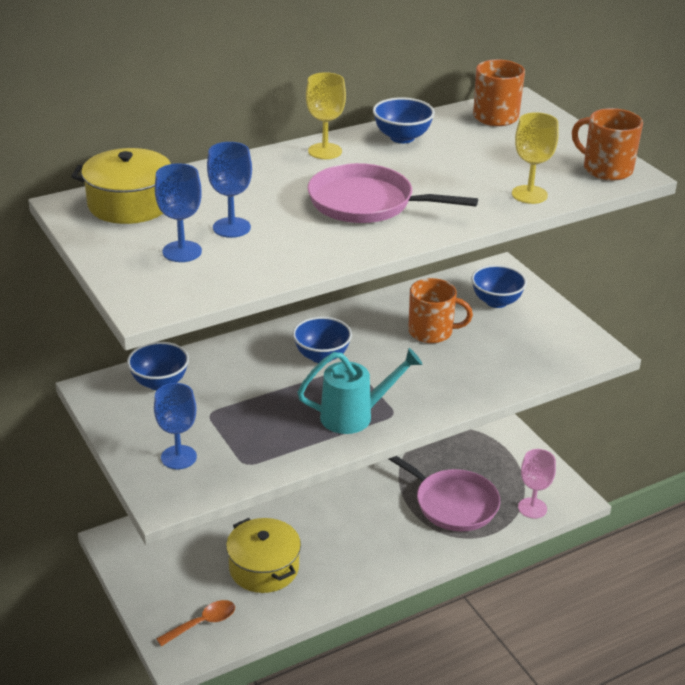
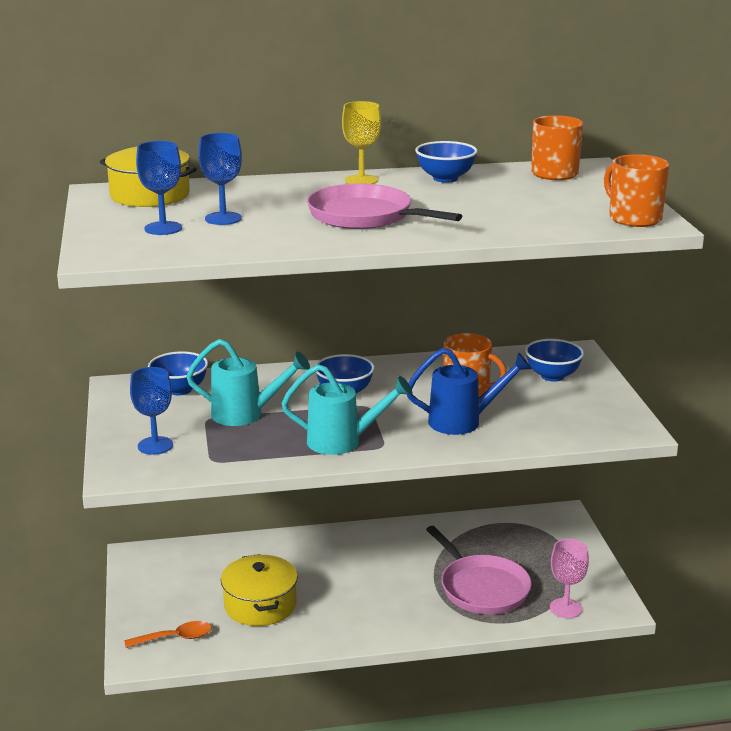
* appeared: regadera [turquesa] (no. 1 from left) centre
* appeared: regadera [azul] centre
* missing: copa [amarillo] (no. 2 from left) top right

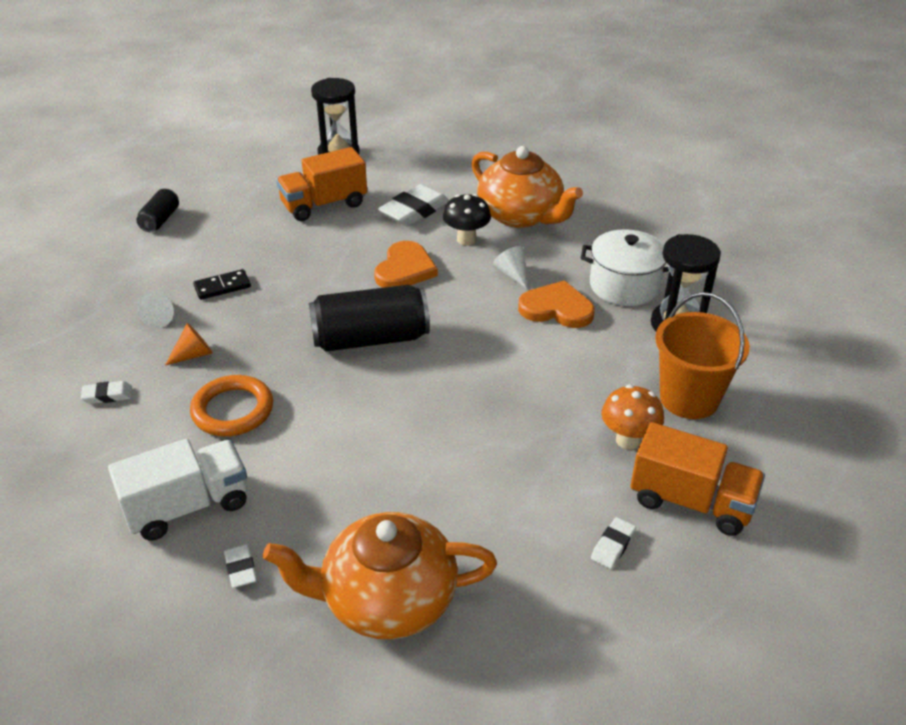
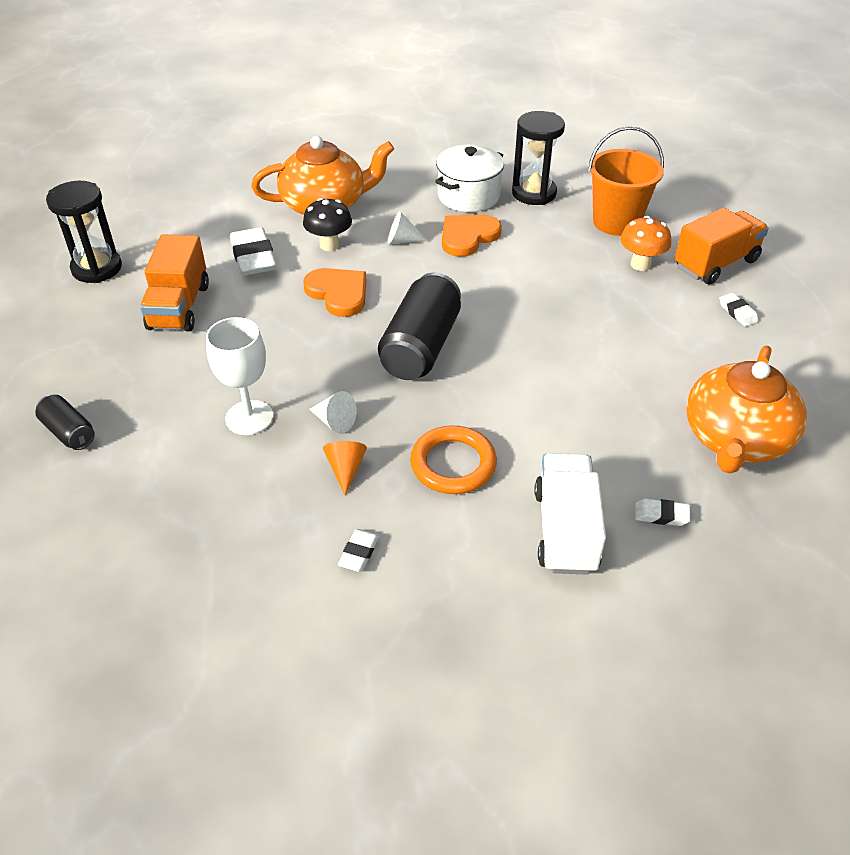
* exchanged: ficha de dominó [negro] middle left to copa [blanco] middle left
* relocated: cono [blanco] (no. 1 from left) middle left to centre

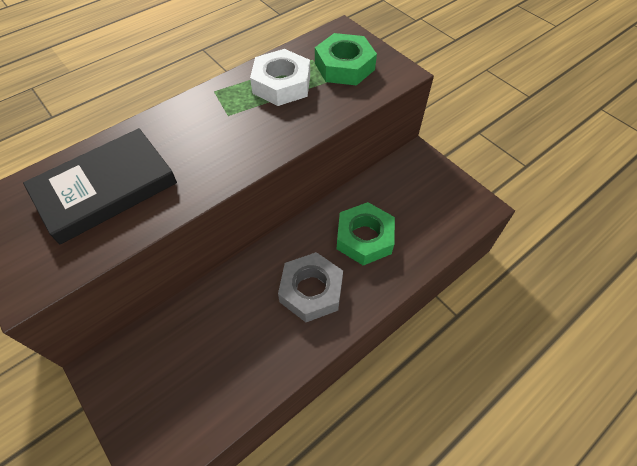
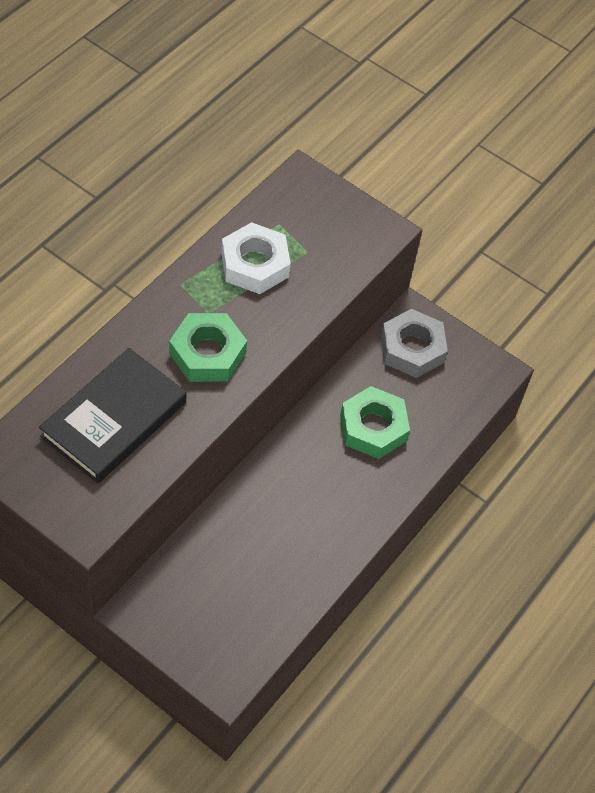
* relocated: tuerca [verde] (no. 1 from left) top centre to centre
* relocated: tuerca [gris] centre to middle right

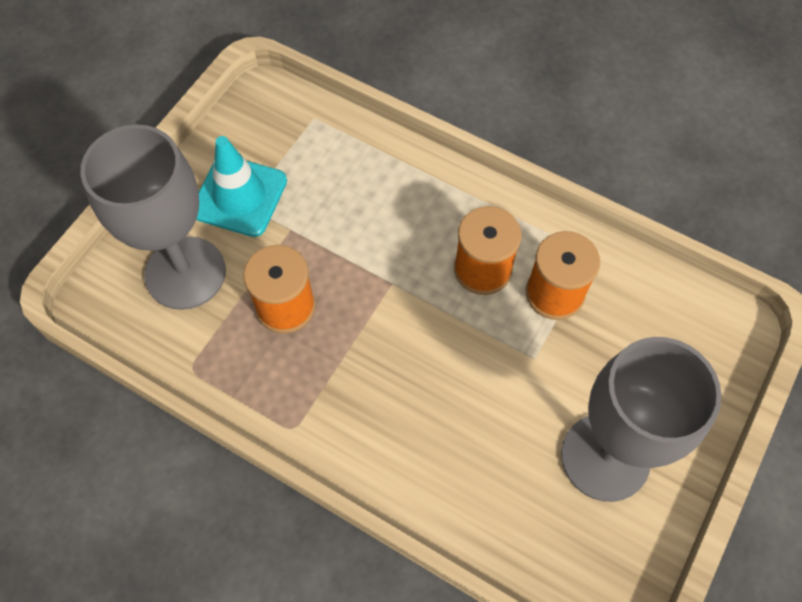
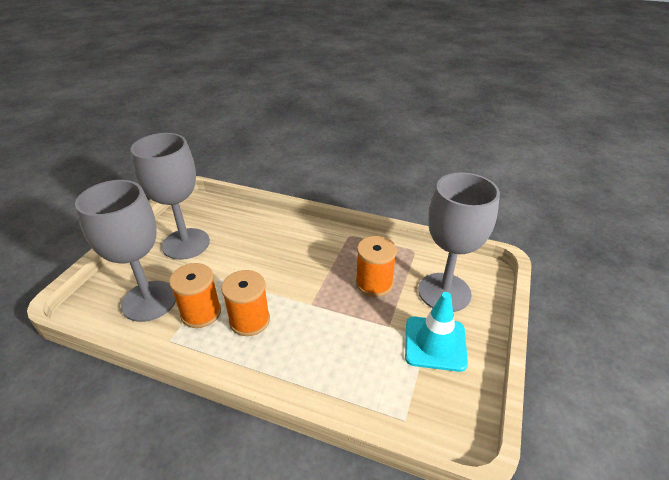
* appeared: copa [gris] (no. 1 from left) middle left

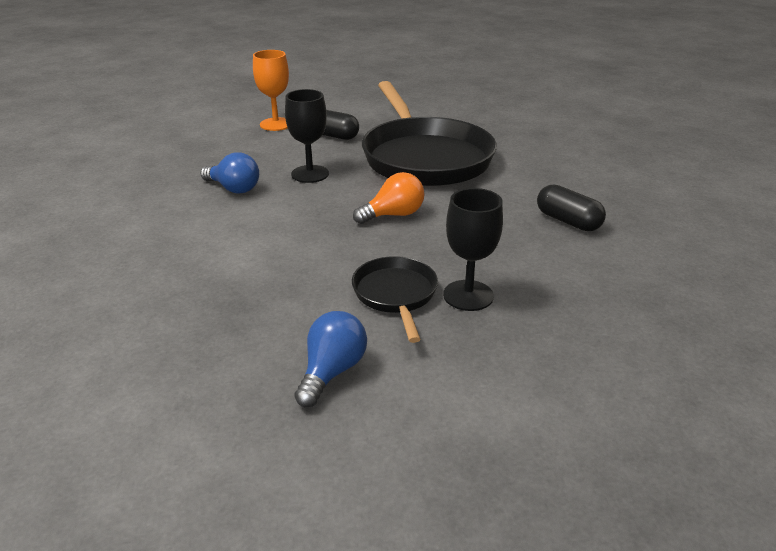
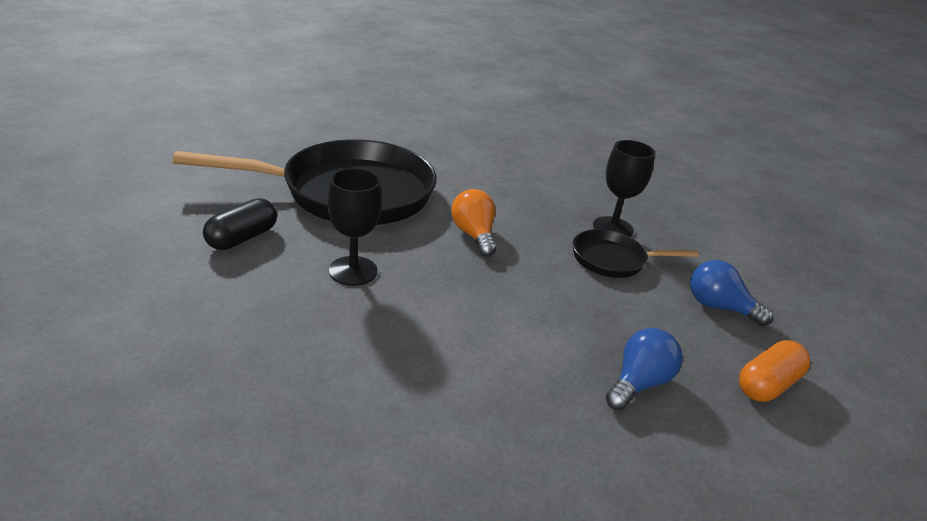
* relocated: bombilla [azul] (no. 1 from left) top left to bottom right
* appeared: cápsula [naranja] bottom right
* missing: copa [naranja] top centre
* missing: cápsula [negro] (no. 2 from left) middle right

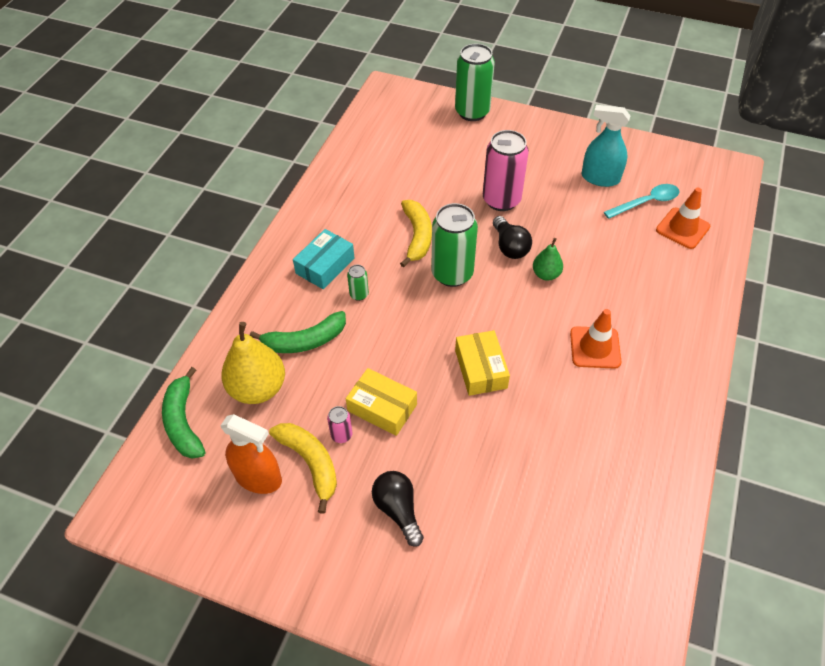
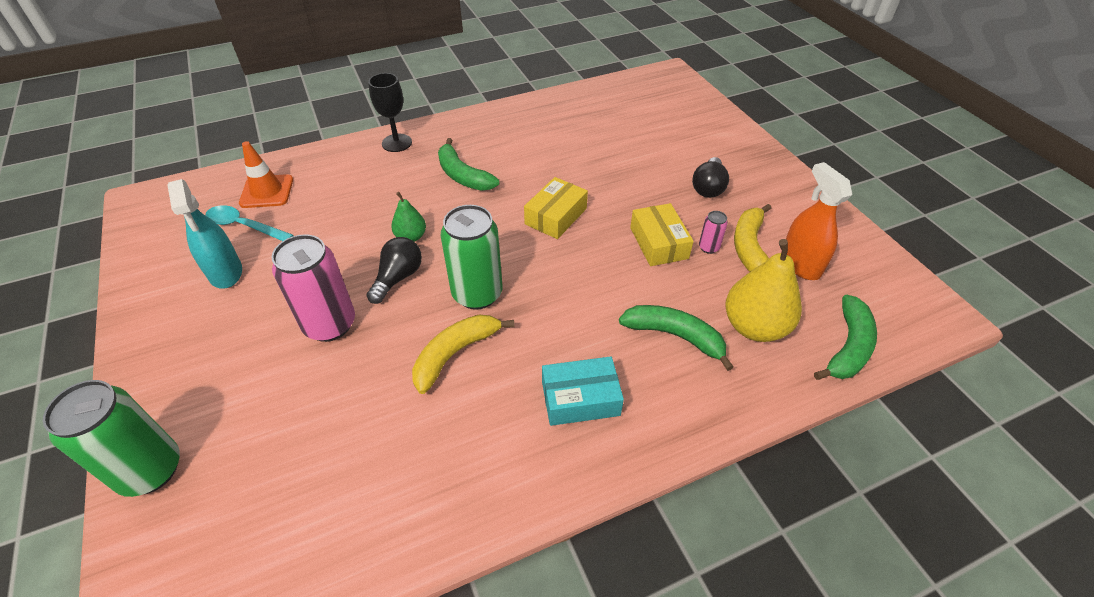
* appeared: copa [negro] top centre
* exchanged: cono de tráfico [naranja] (no. 1 from left) middle right to plátano [verde] (no. 1 from left) top centre
* missing: lata [verde] (no. 1 from left) centre

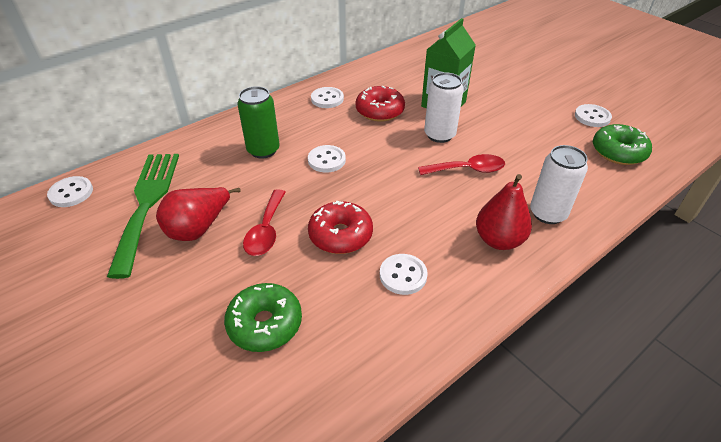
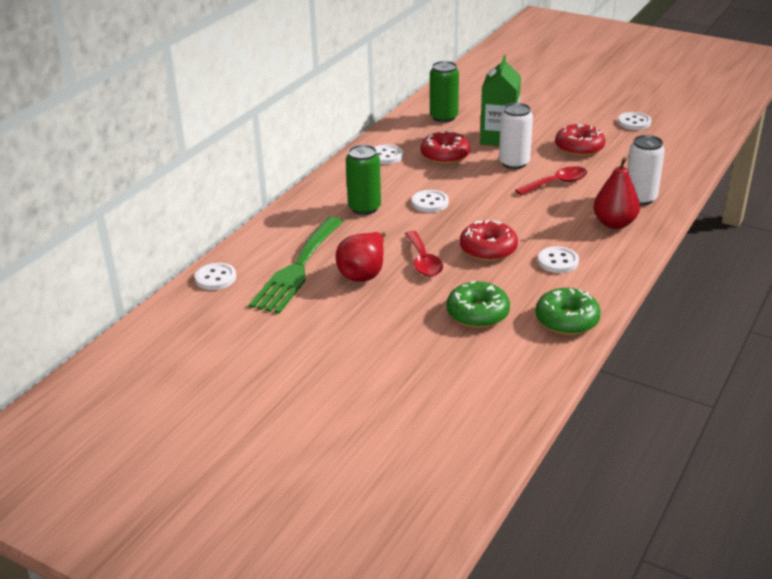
* spun: tenedor [verde] middle left = centre 135 degrees counterclockwise
* appeared: lata [verde] (no. 2 from left) top centre
* relocated: rosquilla [verde] (no. 2 from left) top right to middle right
* appeared: rosquilla [rojo] (no. 3 from left) top right

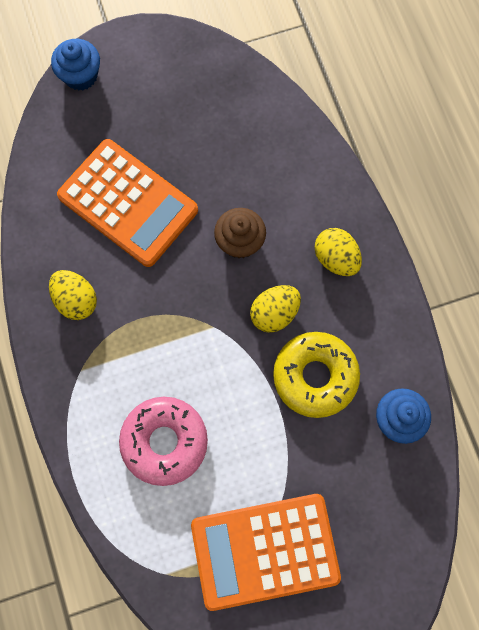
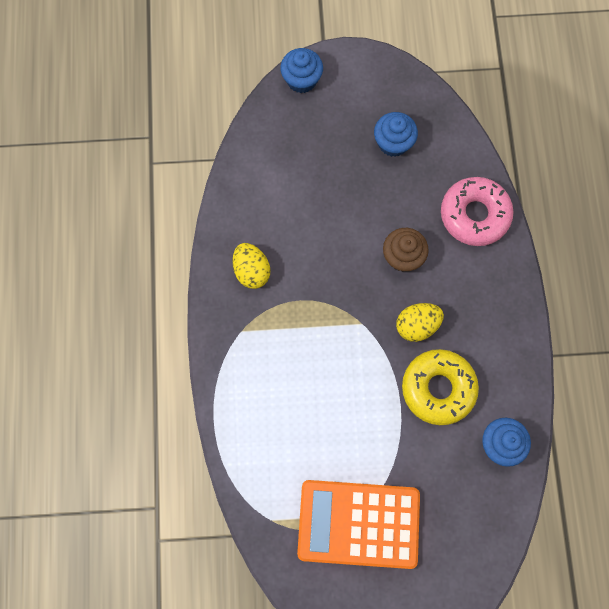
* appeared: magdalena [azul] (no. 2 from left) top centre
* relocated: rosquilla [rosa] bottom centre to middle right
* missing: calculadora [naranja] (no. 1 from left) top left
* missing: huevo [amarillo] (no. 3 from left) middle right

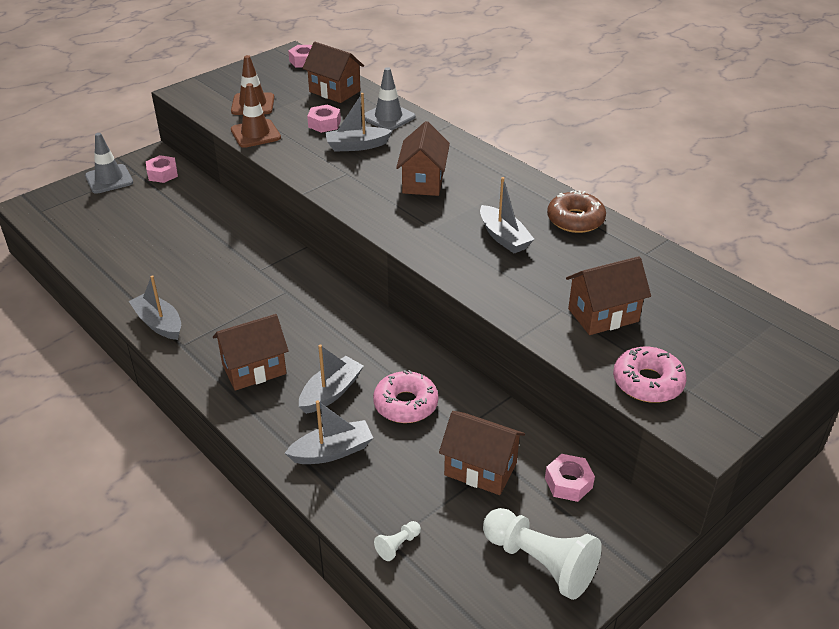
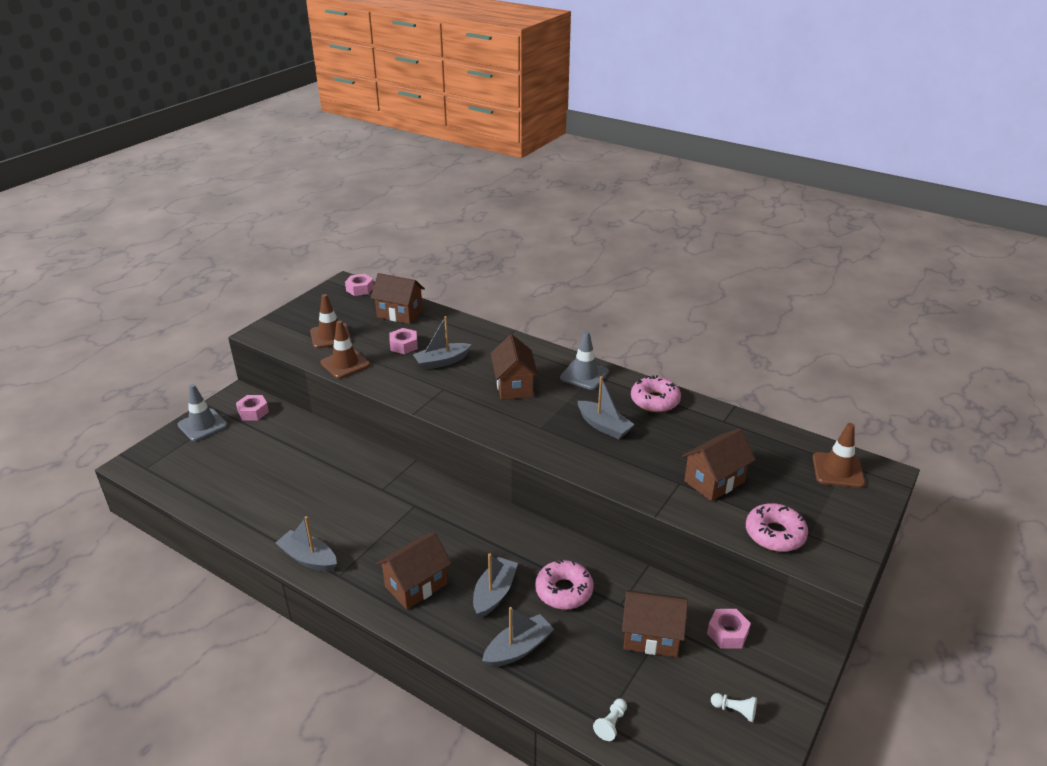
* relocated: cono de tráfico [gris] (no. 2 from left) top centre to centre
* colour: rosquilla [marrón] middle right to rosquilla [rosa] (no. 2 from left) centre
* size: peón [blanco] (no. 2 from left) bottom centre = bottom right x0.43
* appeared: cono de tráfico [marrón] (no. 3 from left) middle right

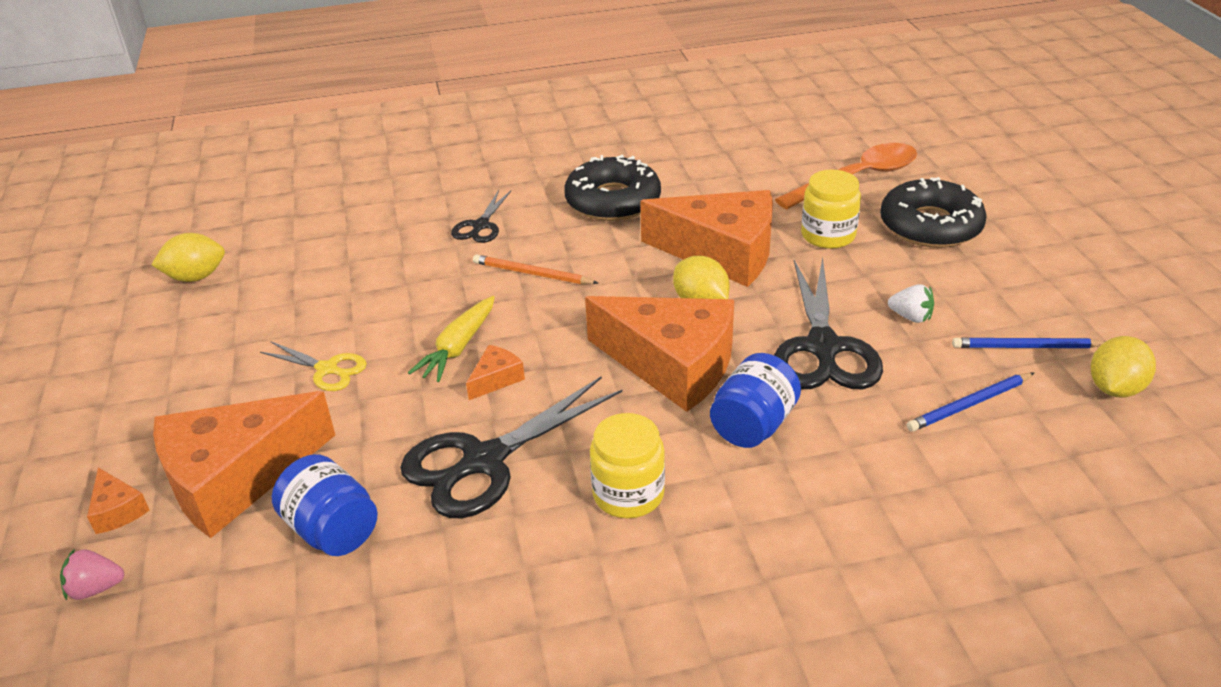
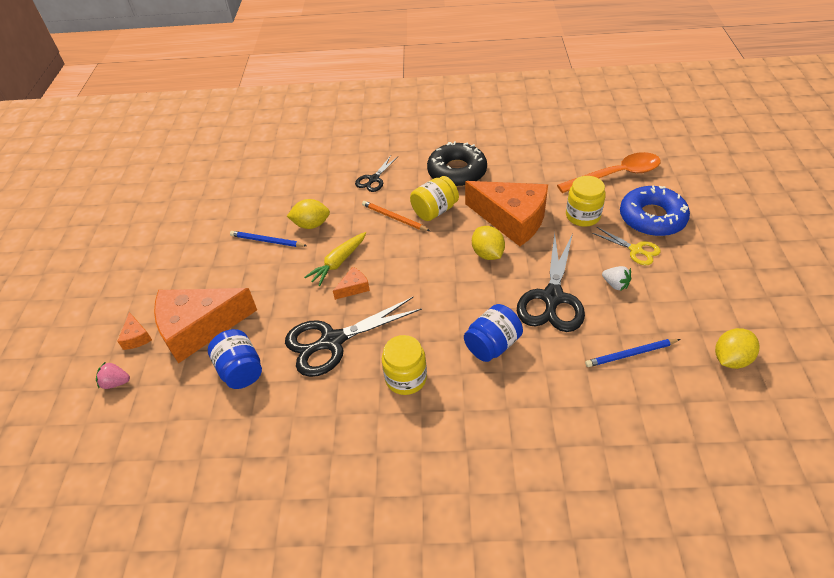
* relocated: lápiz [azul] (no. 2 from left in the first image) middle right to lápiz [azul] (no. 1 from left) middle left
* relocated: limón [amarillo] (no. 1 from left) middle left to centre
* appeared: tarro [amarillo] (no. 2 from left) centre
* relocated: tijeras [amarillo] middle left to middle right
* colour: rosquilla [negro] (no. 2 from left) top right to rosquilla [azul] middle right
* missing: queso [naranja] (no. 4 from left) centre

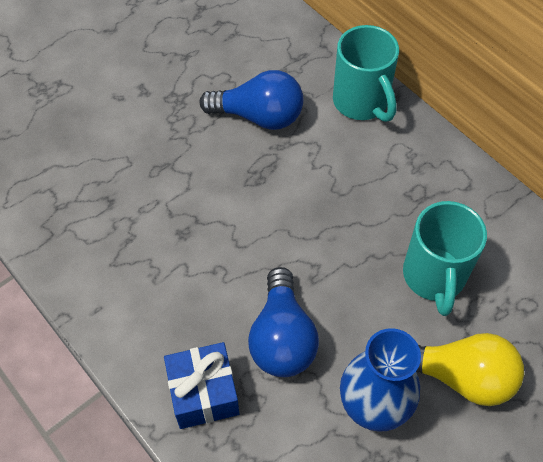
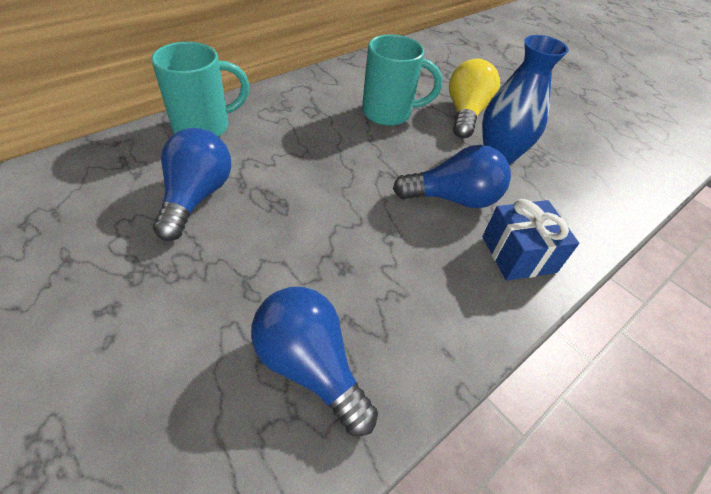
* appeared: bombilla [azul] (no. 2 from left) bottom centre

